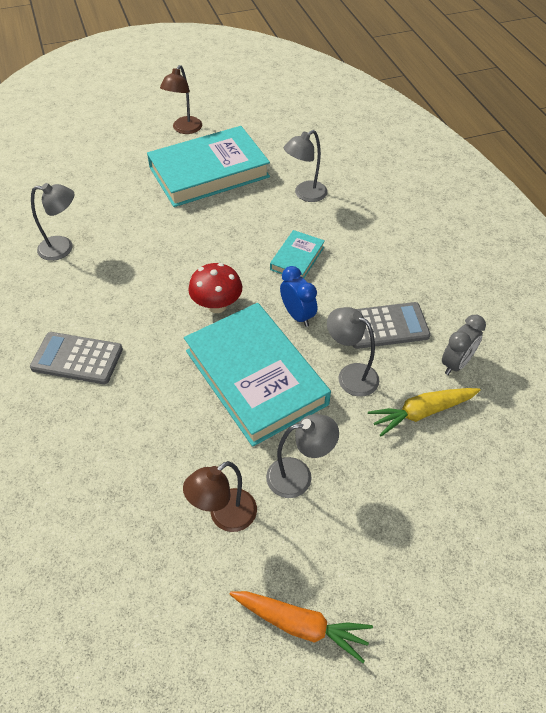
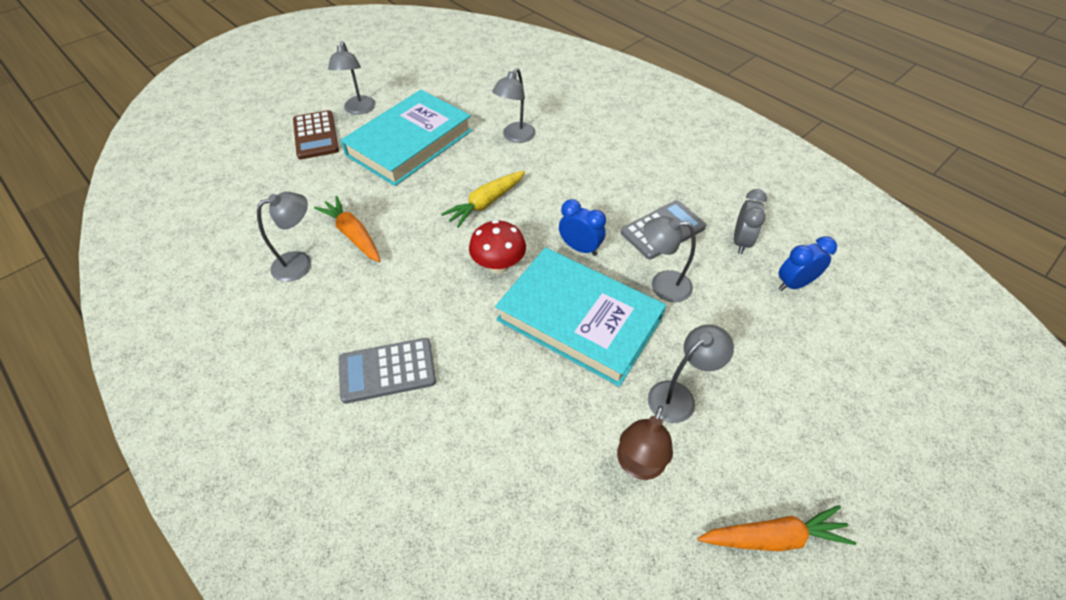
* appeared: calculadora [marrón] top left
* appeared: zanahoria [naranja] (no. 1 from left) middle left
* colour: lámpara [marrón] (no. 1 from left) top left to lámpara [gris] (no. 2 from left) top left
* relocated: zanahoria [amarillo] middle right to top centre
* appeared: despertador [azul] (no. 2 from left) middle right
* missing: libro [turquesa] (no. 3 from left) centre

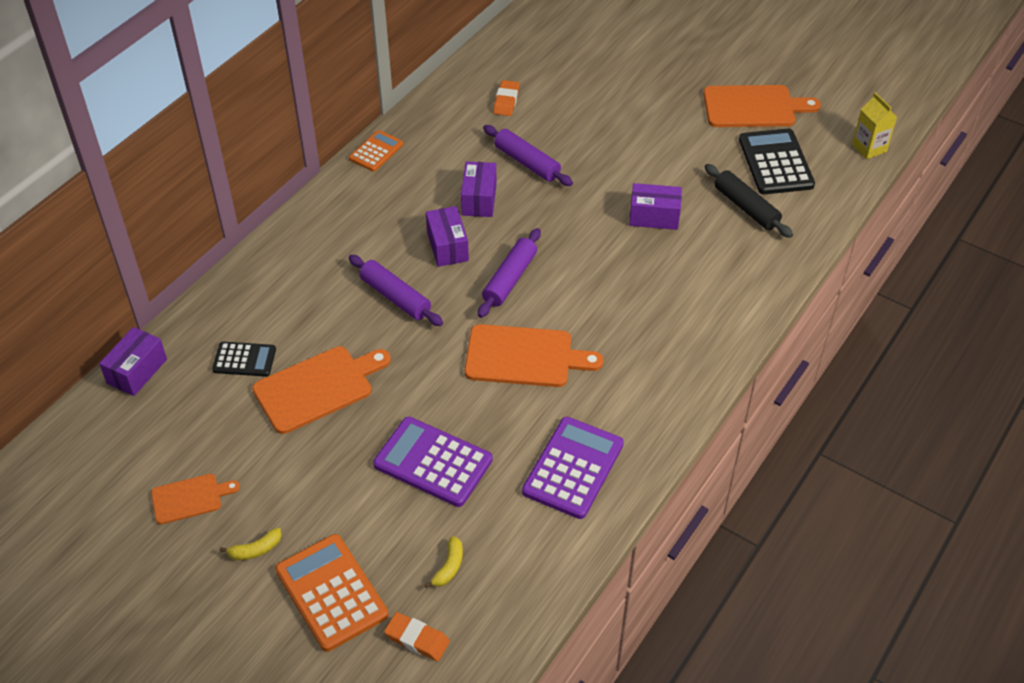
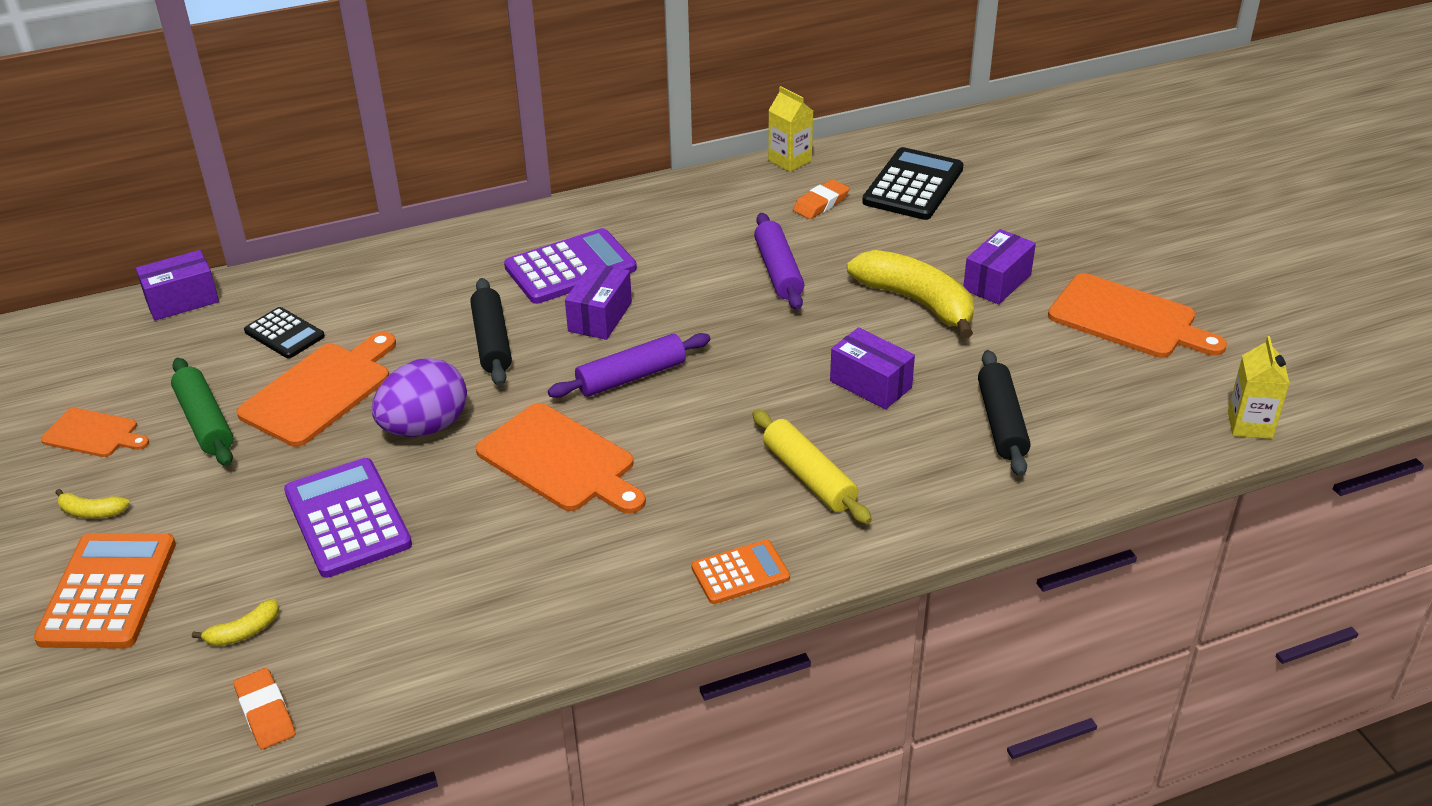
* appeared: rodillo [verde] middle left
* relocated: goma de borrar [naranja] (no. 1 from left) bottom centre to bottom left
* spun: tabla de cortar [naranja] (no. 2 from left) middle left = middle left 60 degrees counterclockwise
* appeared: huevo [morado] middle left
* colour: rodillo [morado] (no. 1 from left) centre to rodillo [negro] (no. 1 from left) centre
* relocated: calculadora [morado] (no. 2 from left) bottom centre to top centre
* relocated: calculadora [naranja] (no. 2 from left) top centre to bottom centre
* appeared: rodillo [amarillo] centre
* appeared: cartón de leche [amarillo] (no. 1 from left) top centre
* appeared: plátano [amarillo] (no. 3 from left) centre
* relocated: calculadora [negro] (no. 2 from left) top right to top centre
* relocated: caja [morado] (no. 3 from left in the first image) top centre to caja [morado] (no. 4 from left) top right

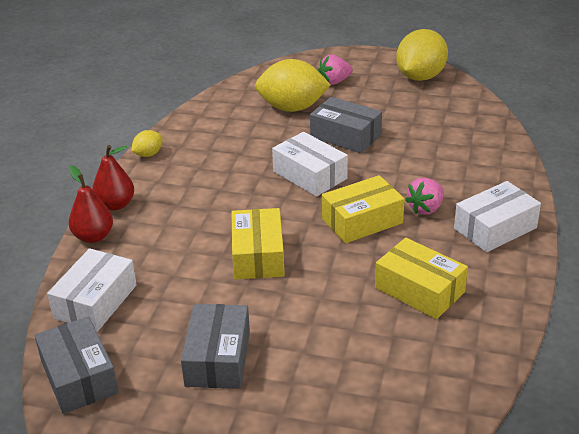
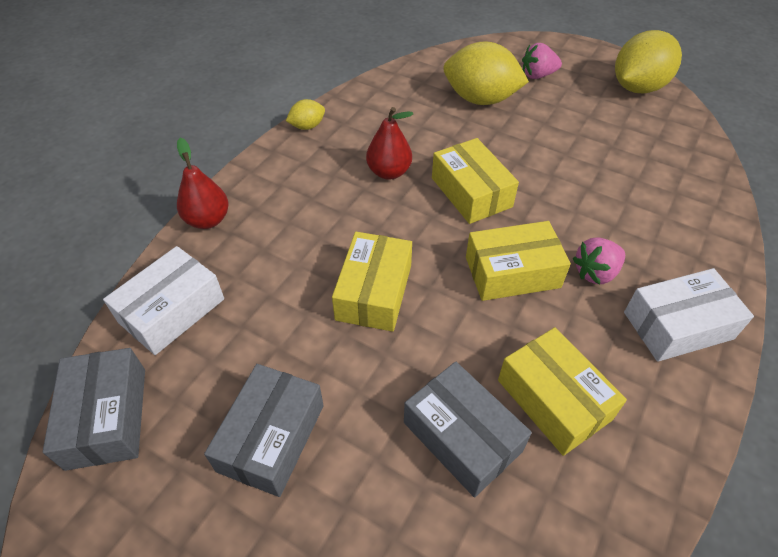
* relocated: pera [rojo] (no. 2 from left) middle left to top centre
* relocated: caja [gris] (no. 3 from left) top centre to bottom centre
* colour: caja [blanco] (no. 2 from left) centre to caja [amarillo] (no. 2 from left) top centre

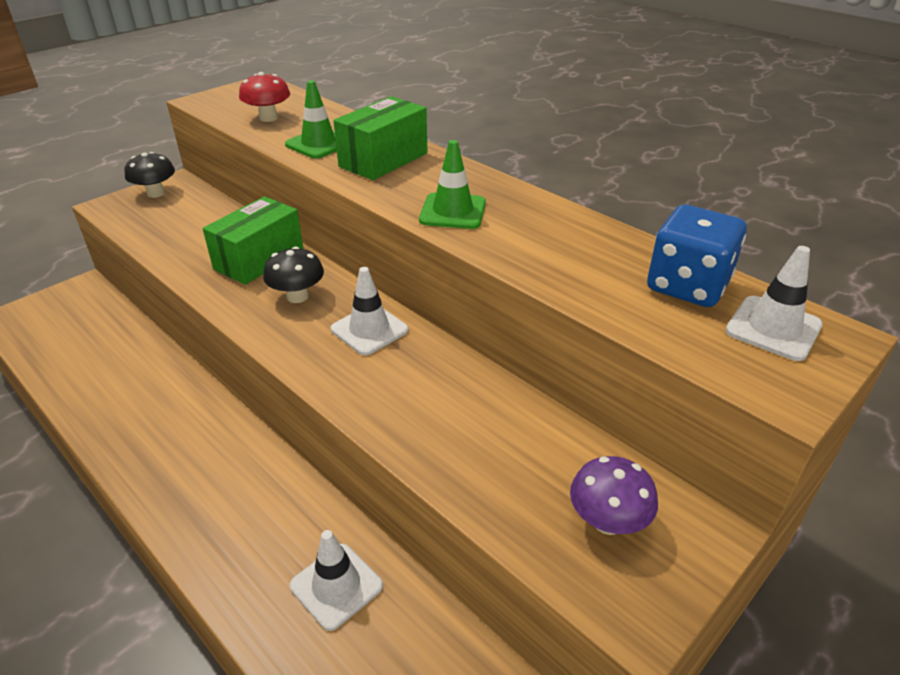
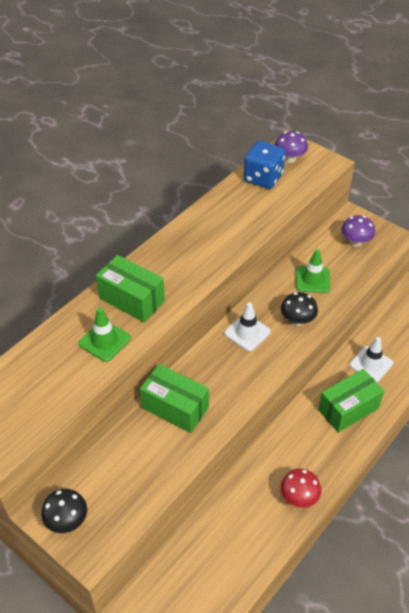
* exchanged: cono de tráfico [blanco] (no. 3 from left) middle right to seta [morado] (no. 1 from left) top right
* relocated: seta [negro] (no. 2 from left) middle left to middle right
* relocated: seta [rojo] top left to bottom right
* relocated: cono de tráfico [verde] (no. 2 from left) top centre to middle right
* appeared: caja [verde] (no. 3 from left) middle right

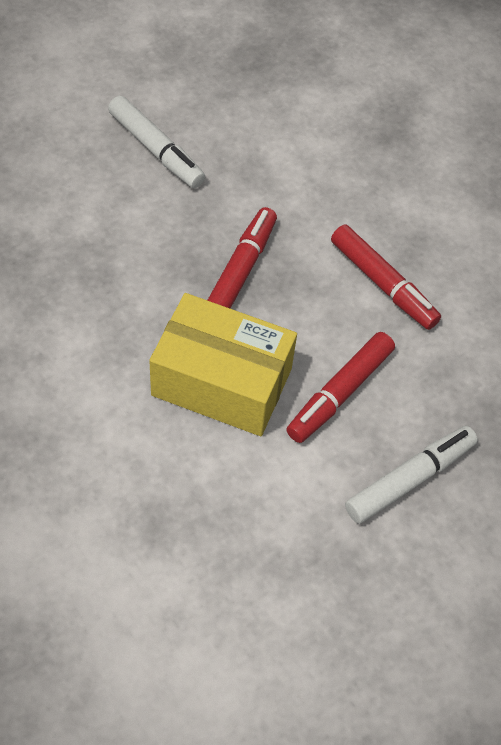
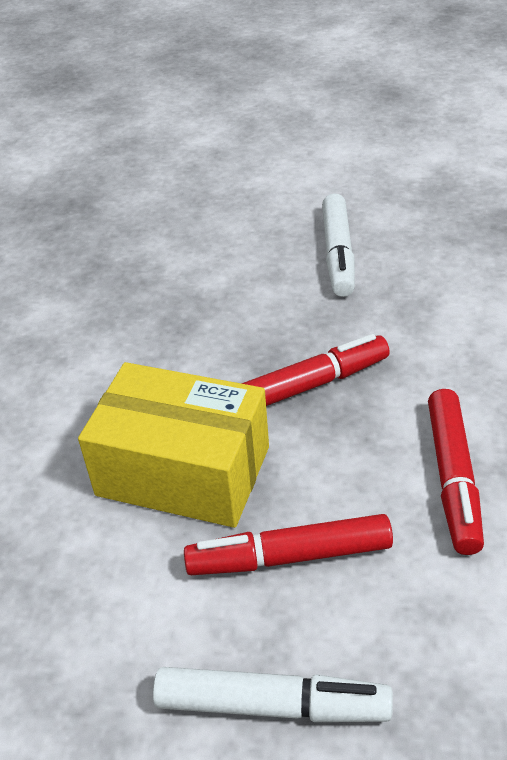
* spun: caja [amarillo] centre = centre 45 degrees counterclockwise

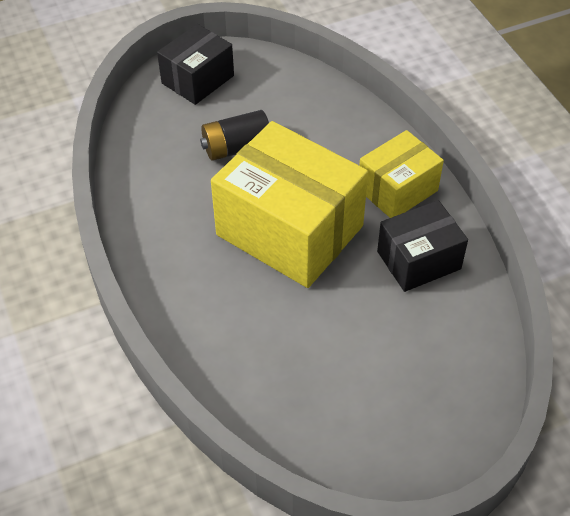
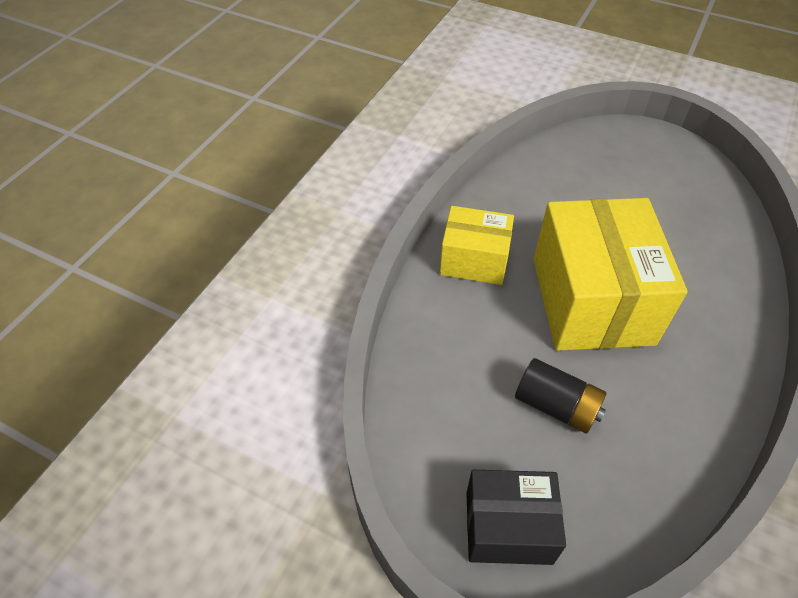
* missing: caja [negro] (no. 2 from left) middle right

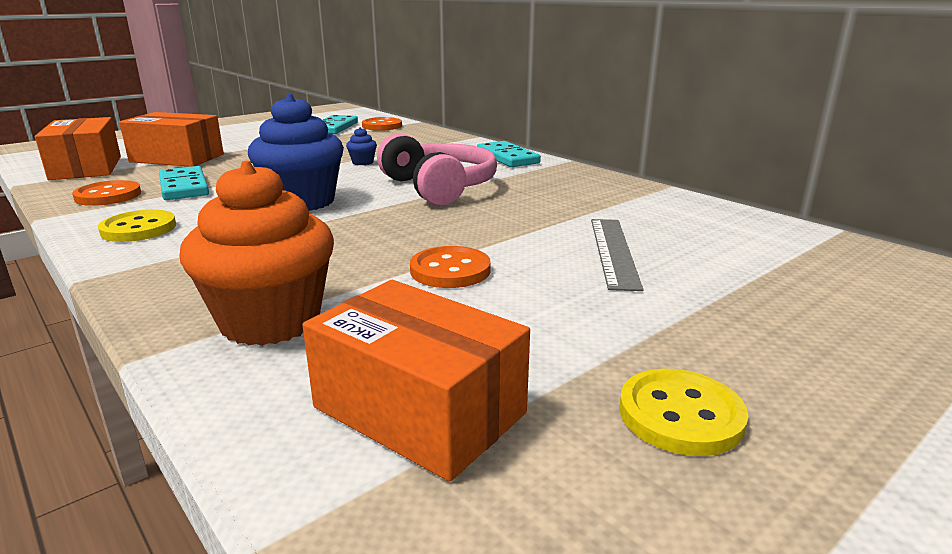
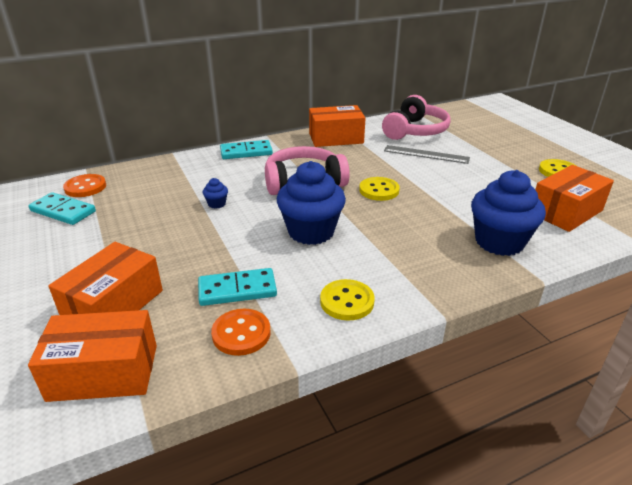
* appeared: caja [naranja] (no. 3 from left) top centre
* appeared: botón [amarillo] (no. 2 from left) centre
* appeared: auriculares [rosa] (no. 2 from left) top centre
* colour: magdalena [naranja] middle left to magdalena [azul] (no. 3 from left) middle right
* missing: botón [naranja] (no. 3 from left) centre

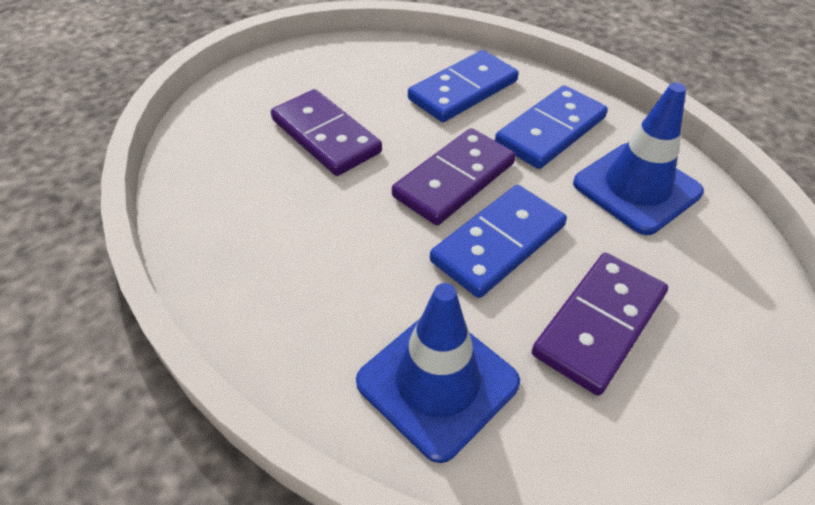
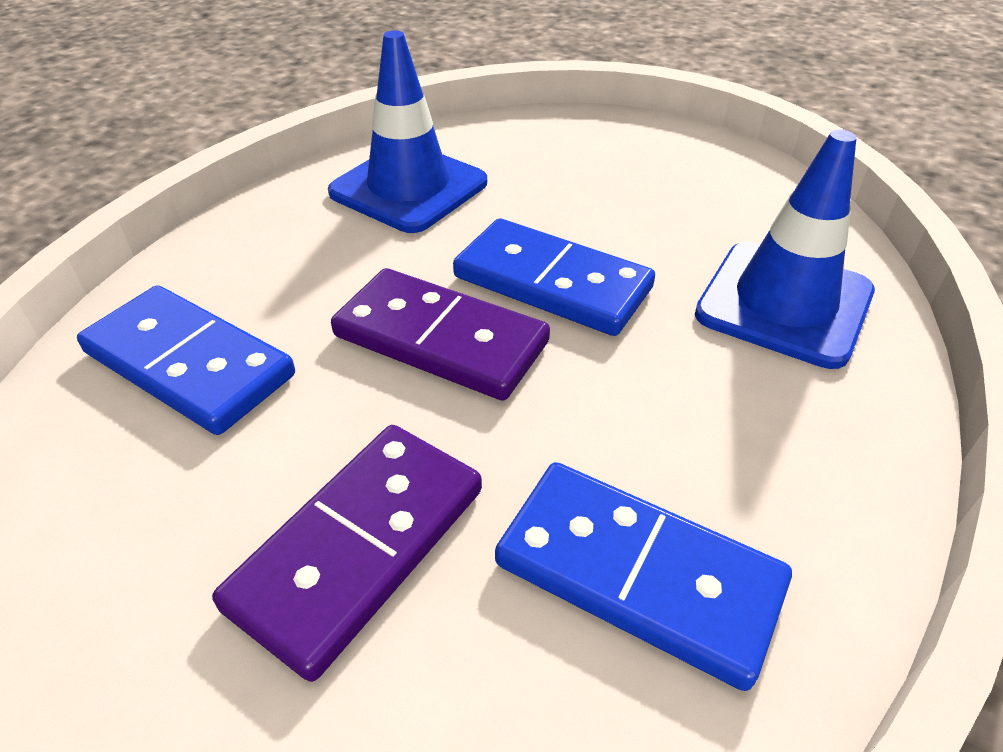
* relocated: ficha de dominó [azul] (no. 3 from left) top right to bottom centre
* missing: ficha de dominó [morado] (no. 3 from left) middle right

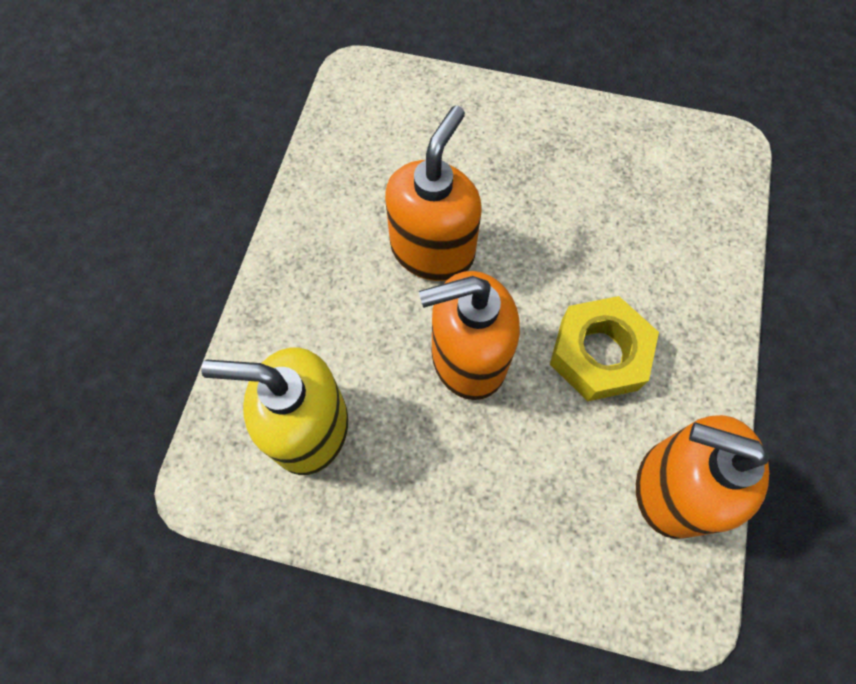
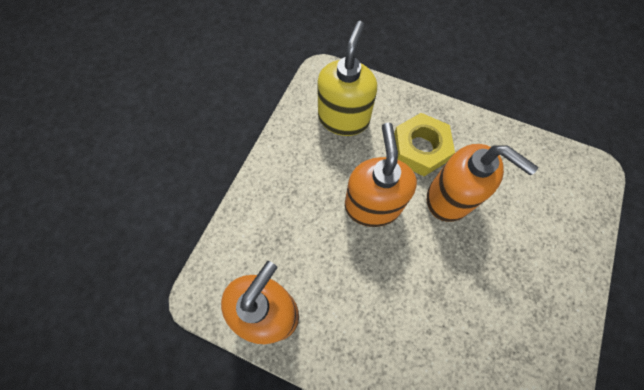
* relocated: tuerca [amarillo] middle right to centre

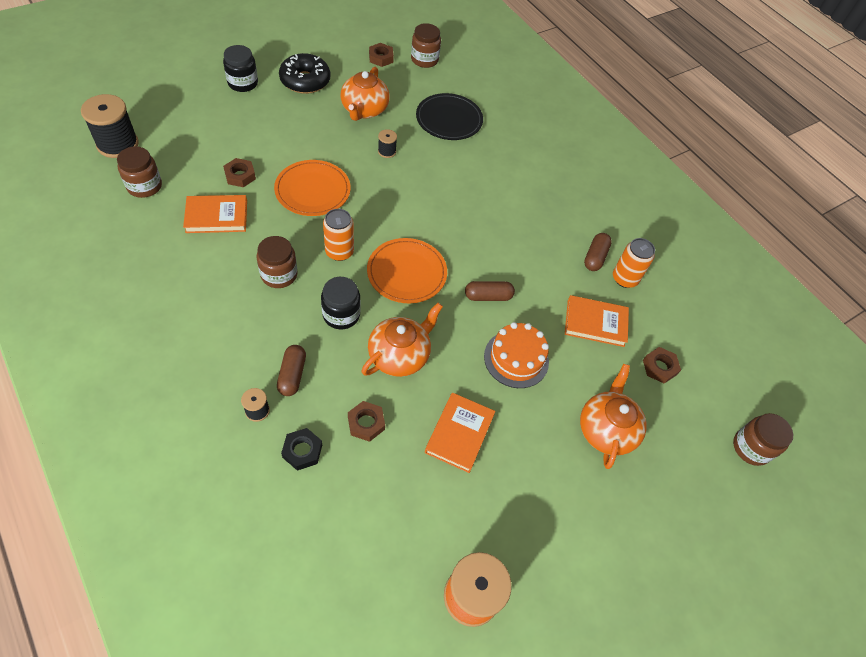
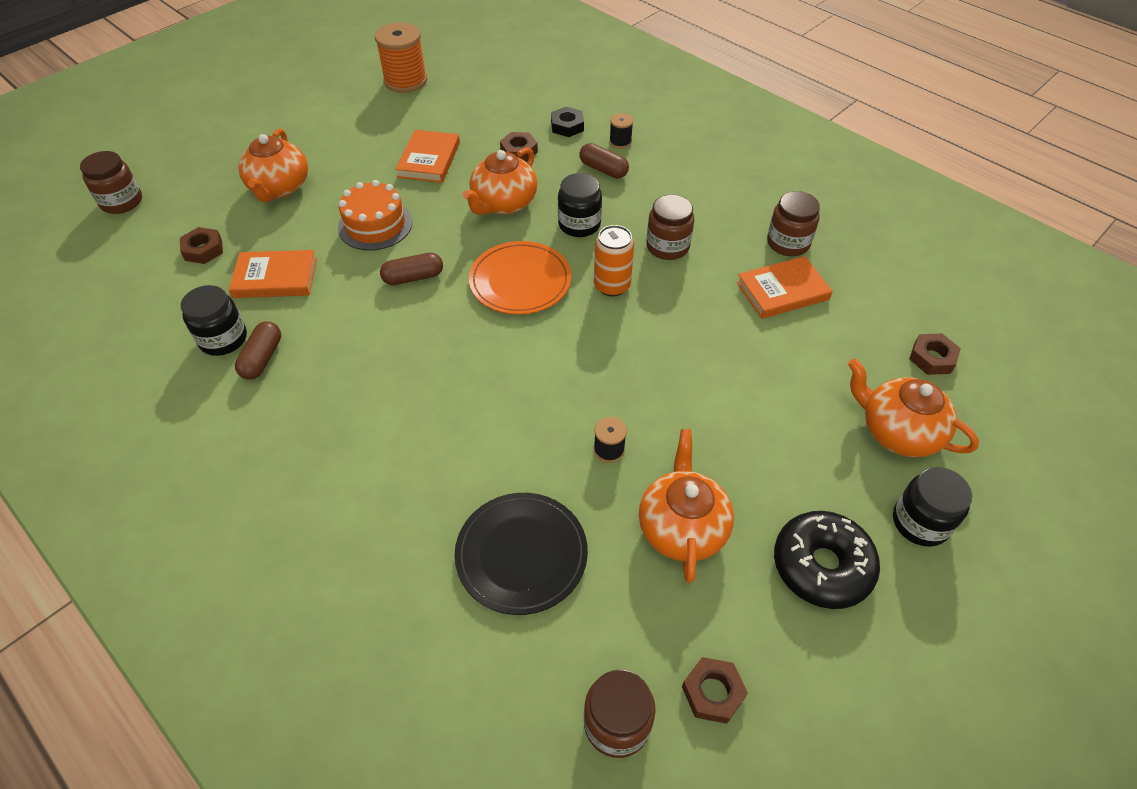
* exchanged: lata [naranja] (no. 2 from left) middle right to tarro [negro] (no. 1 from left) middle left
* spun: cápsula [marrón] (no. 1 from left in the first image) centre = top centre 45 degrees counterclockwise
* relocated: tarro [marrón] (no. 1 from left in the first image) top left to tarro [marrón] (no. 4 from left) top right
* appeared: tetera [naranja] (no. 4 from left) middle right
* relocated: tuerca [marrón] (no. 1 from left in the first image) top left to tuerca [marrón] (no. 4 from left) middle right
* missing: carrete [negro] (no. 1 from left) top left
* missing: plato [naranja] (no. 1 from left) top centre

